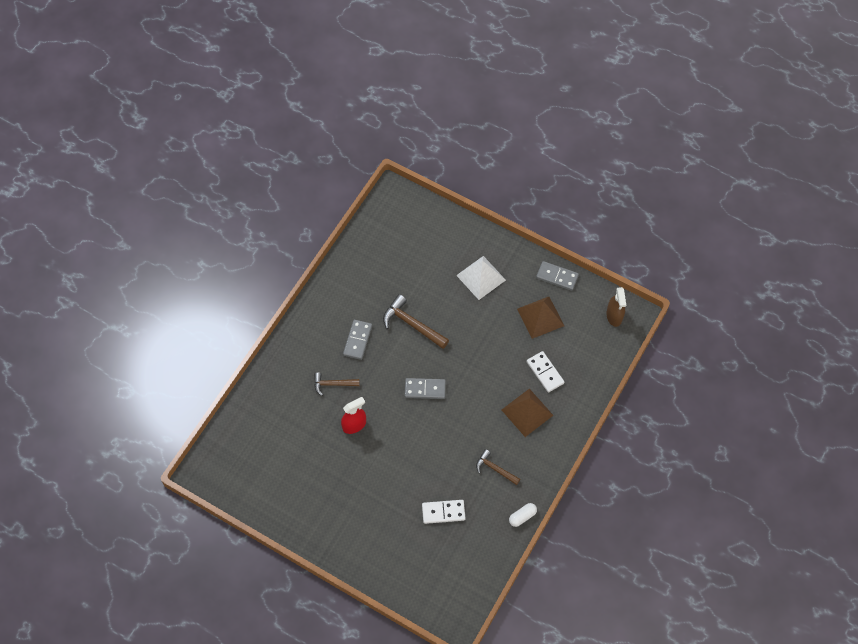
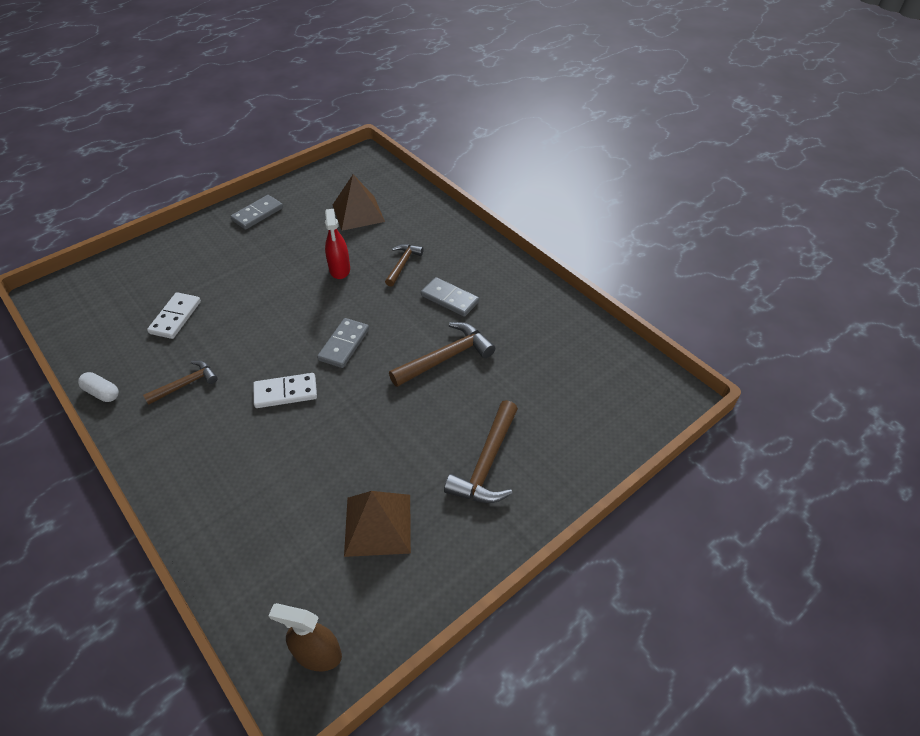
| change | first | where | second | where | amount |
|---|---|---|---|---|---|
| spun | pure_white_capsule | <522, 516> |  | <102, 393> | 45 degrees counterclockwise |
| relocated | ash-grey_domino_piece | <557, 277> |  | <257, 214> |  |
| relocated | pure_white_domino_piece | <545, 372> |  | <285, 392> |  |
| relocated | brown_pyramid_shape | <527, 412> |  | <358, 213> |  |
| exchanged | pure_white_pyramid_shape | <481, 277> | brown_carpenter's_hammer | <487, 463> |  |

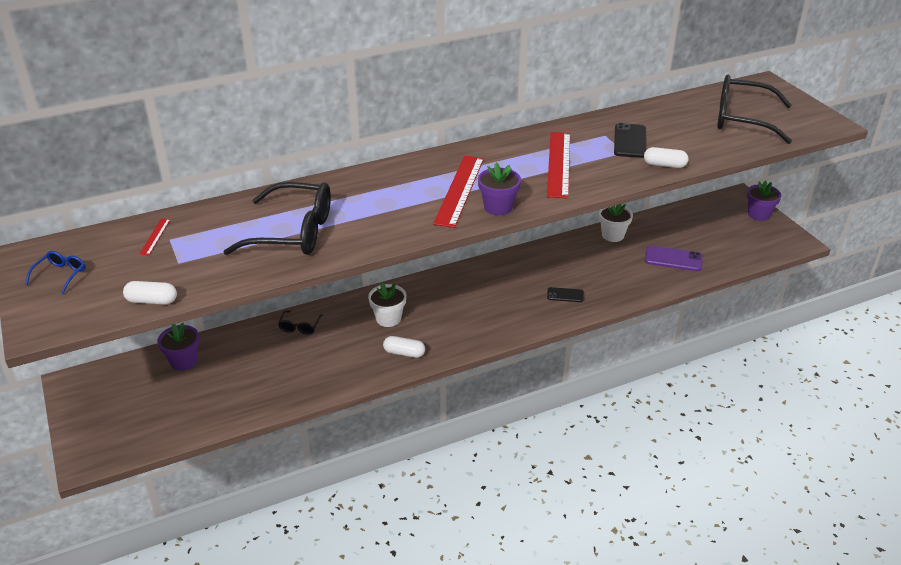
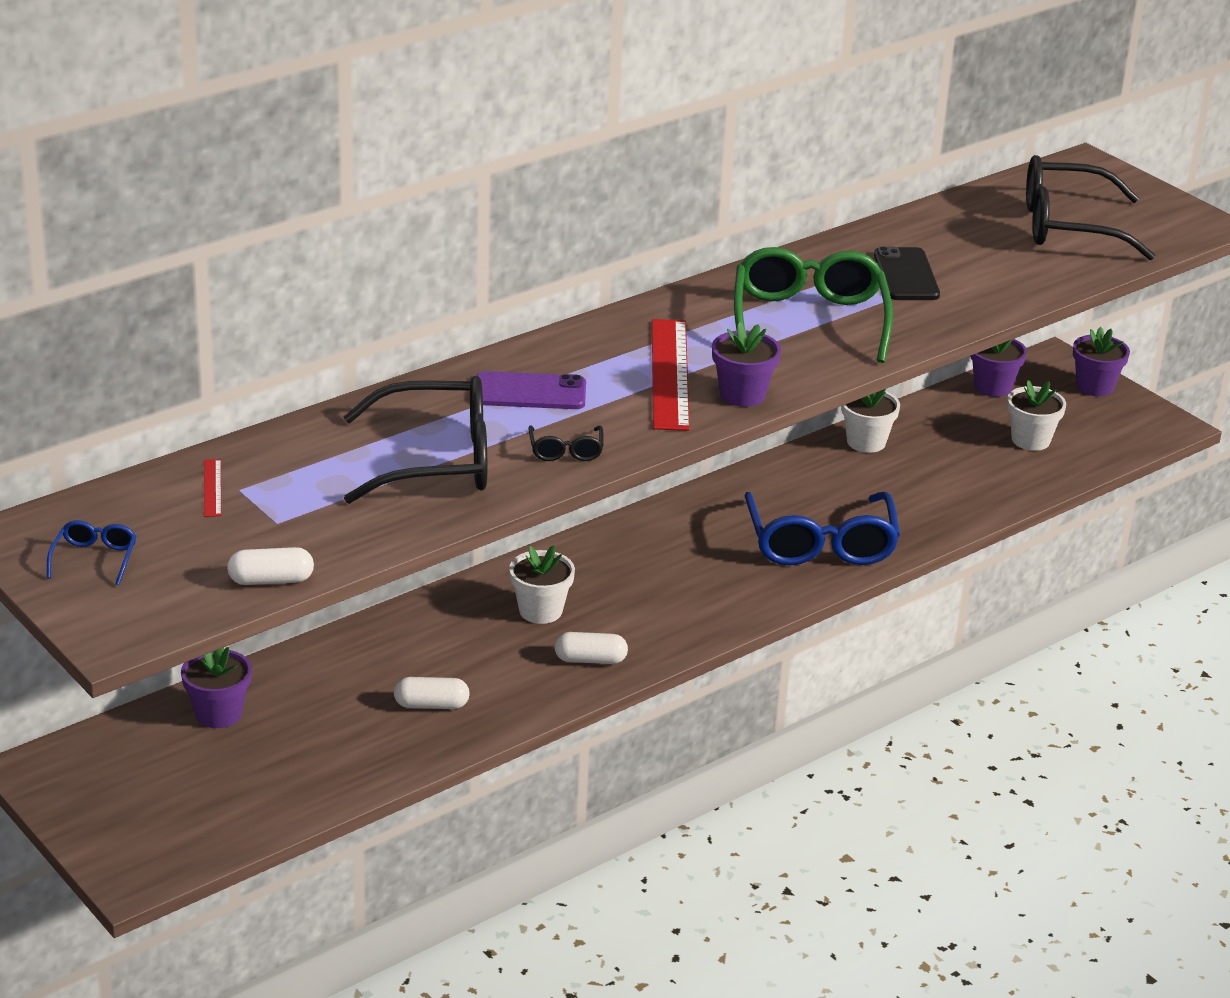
| change | first | where | second | where | amount |
|---|---|---|---|---|---|
| relocated | pure_white_capsule | <664, 165> |  | <431, 705> |  |
| relocated | royal_purple_mobile_phone | <673, 259> |  | <530, 392> |  |
| relocated | ebony_spectacles | <300, 327> |  | <566, 451> |  |
| exchanged | crimson_straightedge | <559, 164> | leaf-green_spectacles | <809, 320> |  |
| exchanged | ebony_mobile_phone | <565, 295> | royal_blue_spectacles | <820, 544> |  |
| appeared |  |  | royal_purple_potted_plant | <992, 387> |  |
| appeared |  |  | pure_white_potted_plant | <1030, 440> |  |

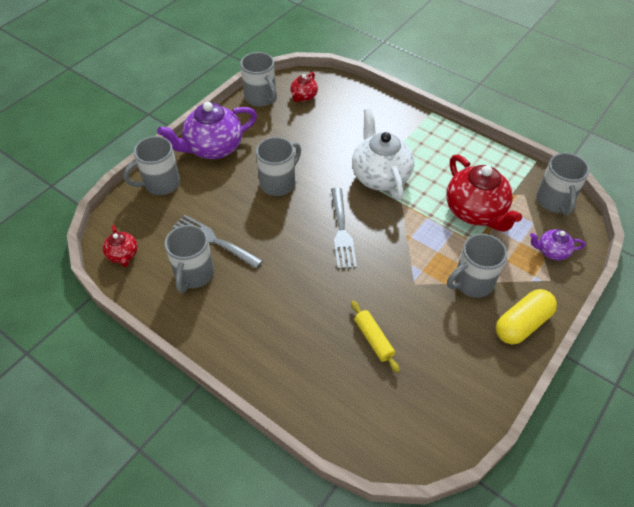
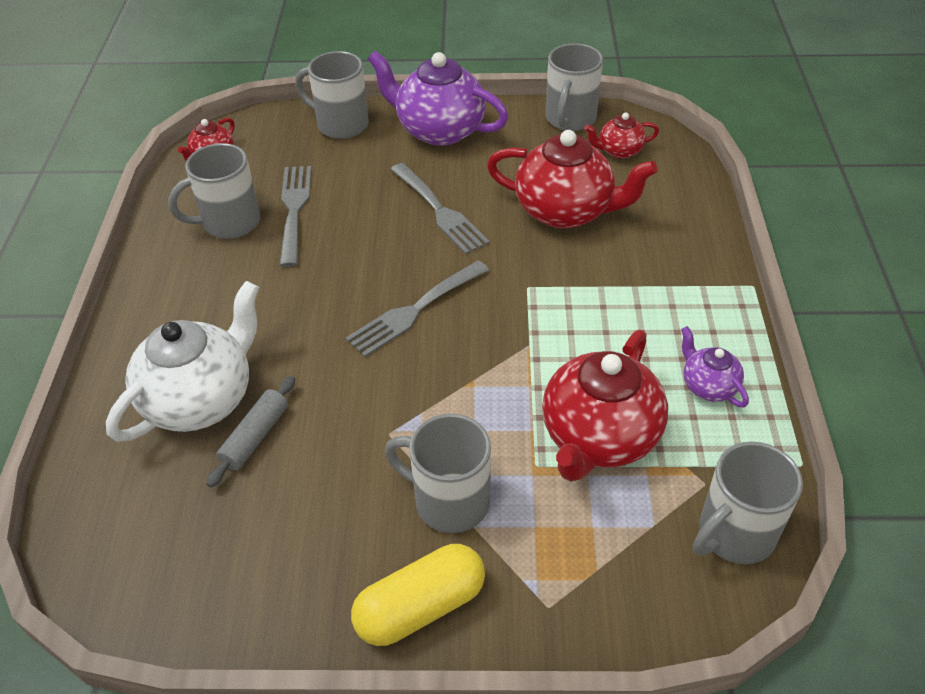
| change | first | where | second | where | amount |
|---|---|---|---|---|---|
| relocated | pure_white_tea_pot | <380, 176> |  | <200, 399> |  |
| colour | yellow_rolling_pin | <373, 339> | ash-grey_rolling_pin | <255, 437> |  |
| spun | yellow_capsule | <522, 324> |  | <420, 607> | 45 degrees counterclockwise |
| exchanged | ash-grey_mug | <278, 183> | ash-grey_fork | <440, 211> |  |
| appeared |  |  | crimson_tea_pot | <565, 211> |  |
| relocated | royal_purple_tea_pot | <552, 251> |  | <708, 386> |  |

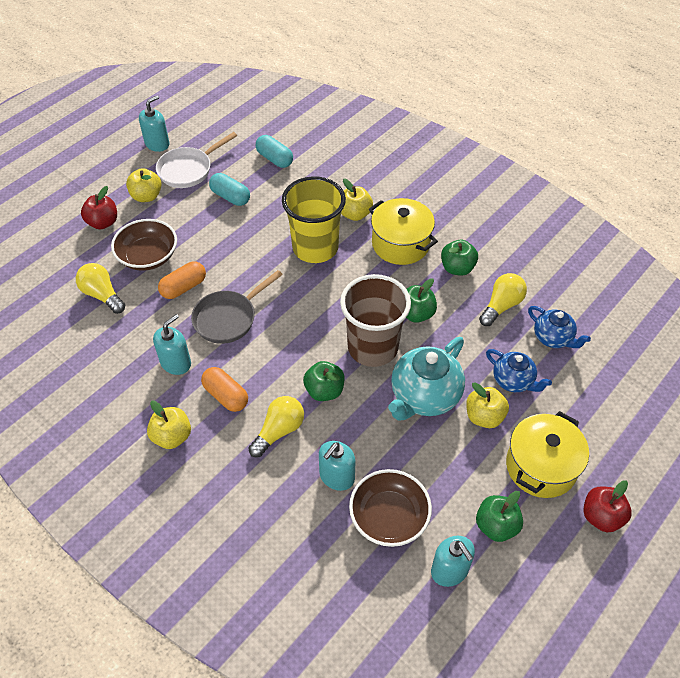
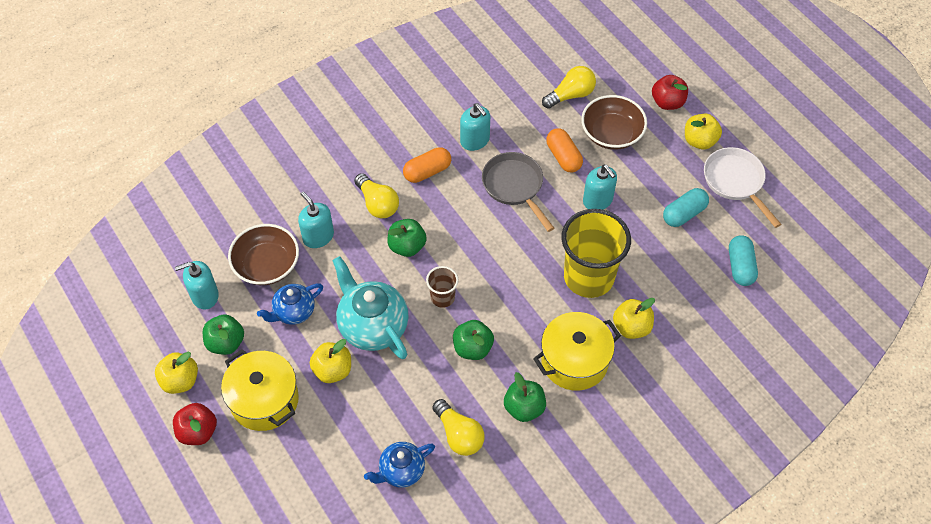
| change | first | where | second | where | amount |
|---|---|---|---|---|---|
| relocated | yellow_toy_apple | <172, 436> |  | <180, 381> |  |
| relocated | royal_blue_tea_pot | <513, 381> |  | <294, 312> |  |
| size | brown_cup | <372, 348> |  | <442, 297> | x0.47 |
| relocated | aqua_pump_bottle | <157, 144> |  | <597, 200> |  |
| spun | aqua_capsule | <274, 159> |  | <740, 266> | 60 degrees counterclockwise |

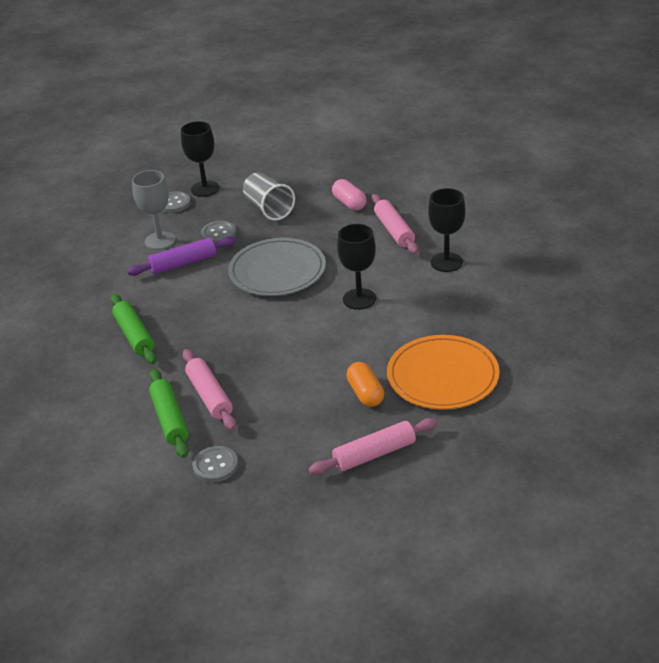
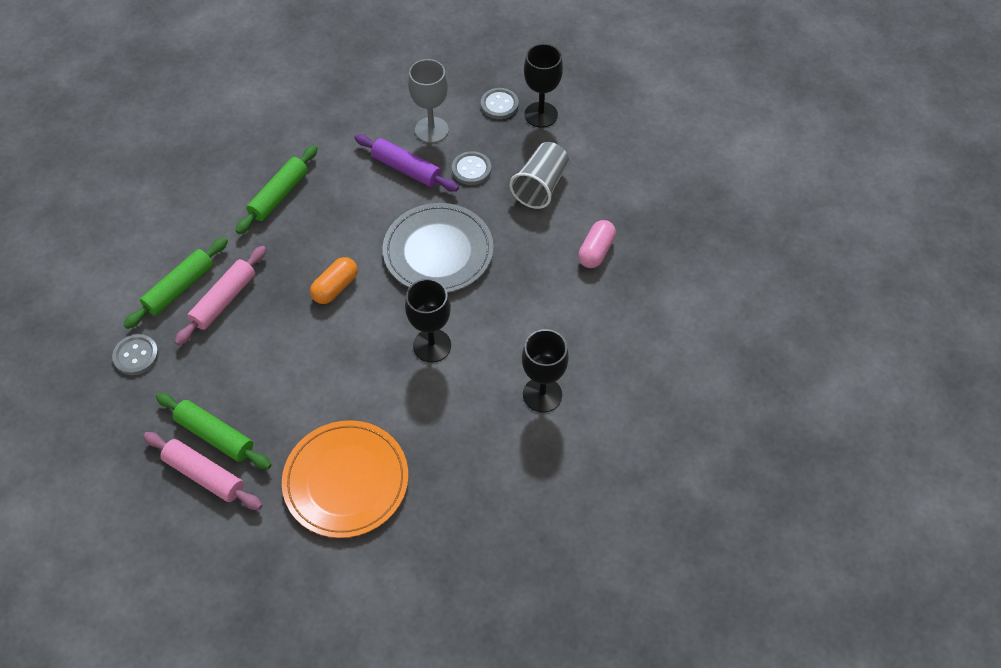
| change | first | where | second | where | amount |
|---|---|---|---|---|---|
| appeared |  |  | leaf-green_rolling_pin | <215, 435> |  |
| relocated | bright_orange_capsule | <365, 393> |  | <335, 287> |  |
| missing | pink_rolling_pin | <394, 230> |  |  |  |

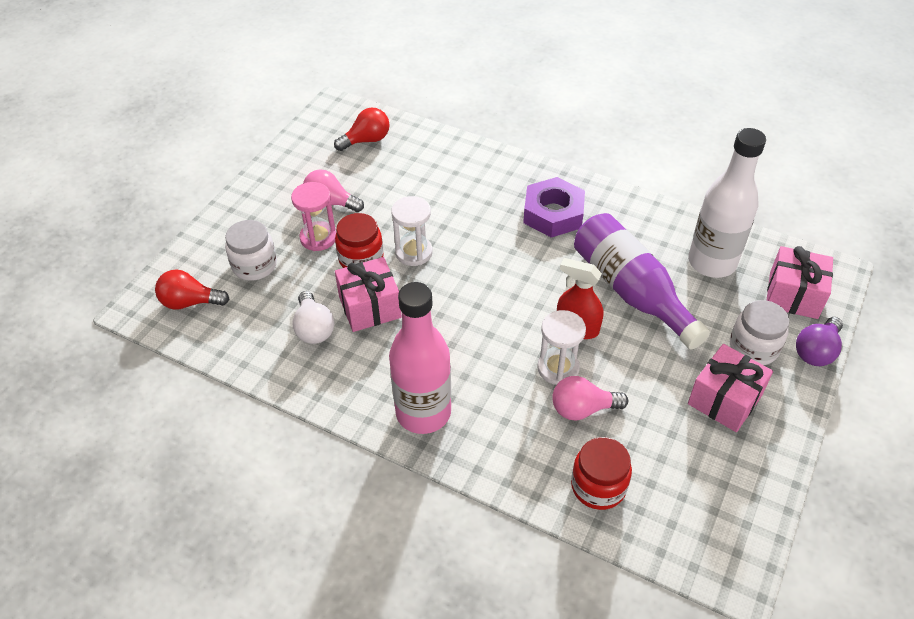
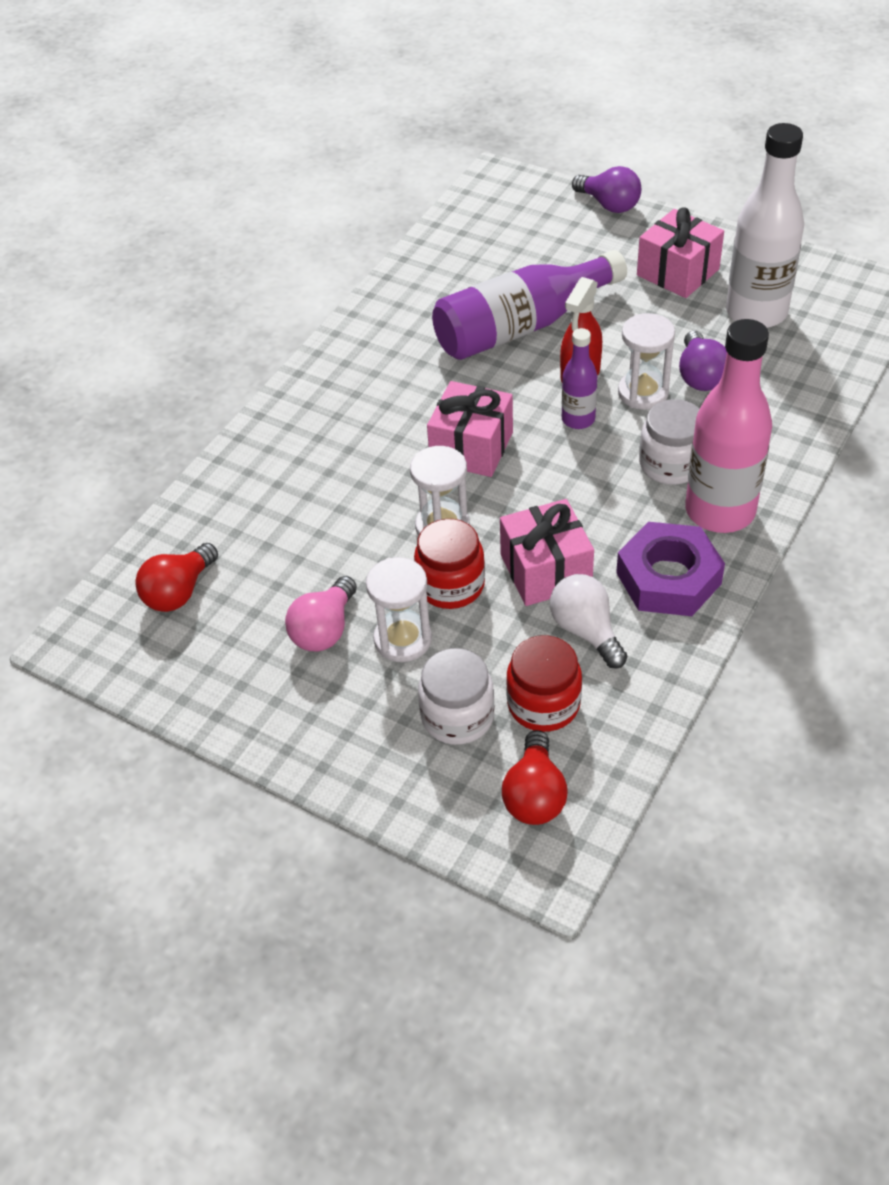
| change | first | where | second | where | amount |
|---|---|---|---|---|---|
| spun | crimson_lightbulb | <366, 140> |  | <179, 592> | 120 degrees counterclockwise |
| colour | pink_sandglass | <318, 238> | pure_white_sandglass | <403, 639> |  |
| relocated | pink_wrapped_gift | <793, 295> |  | <471, 447> |  |
| relocated | crimson_jar | <598, 486> |  | <543, 704> |  |
| spun | pure_white_lightbulb | <314, 328> |  | <586, 631> | 105 degrees counterclockwise |
| appeared |  |  | royal_purple_drink_bottle | <578, 419> |  |
| relocated | royal_purple_nut | <553, 213> |  | <668, 578> |  |
| relocated | pure_white_jar | <753, 347> |  | <670, 464> |  |
| colour | pink_lightbulb | <582, 409> | royal_purple_lightbulb | <700, 376> |  |
| relocated | pure_white_drink_bottle | <712, 262> |  | <756, 312> |  |

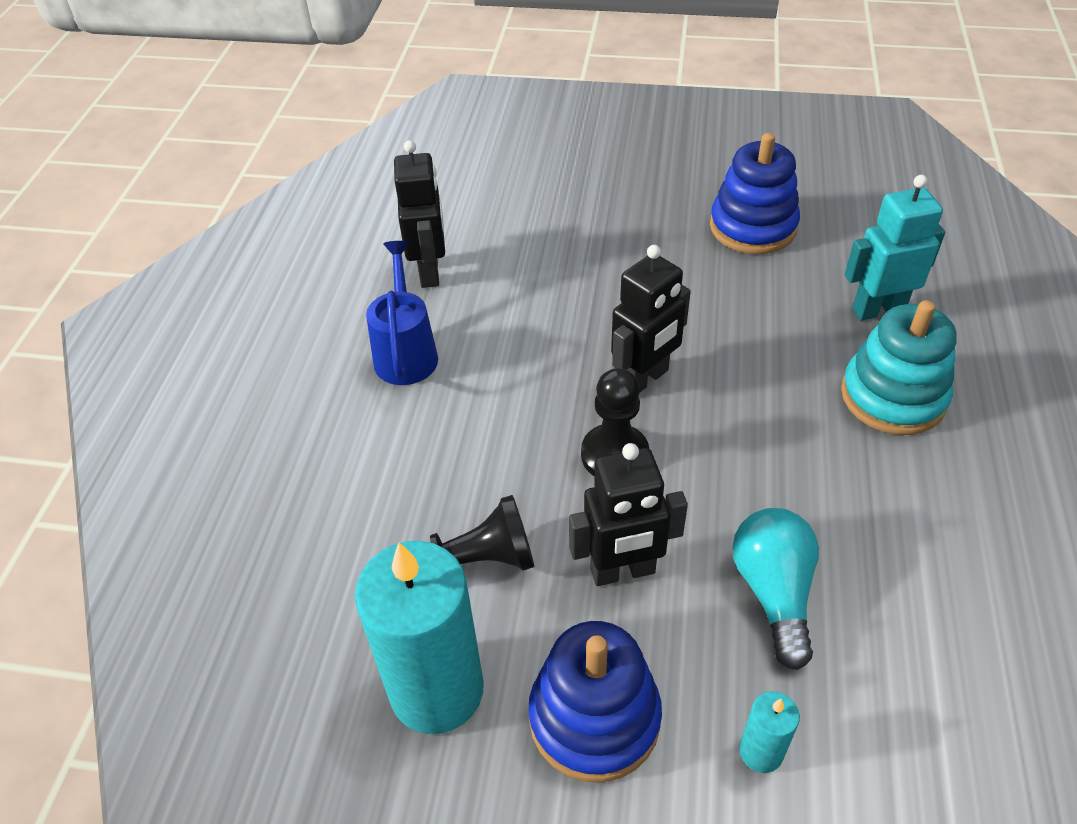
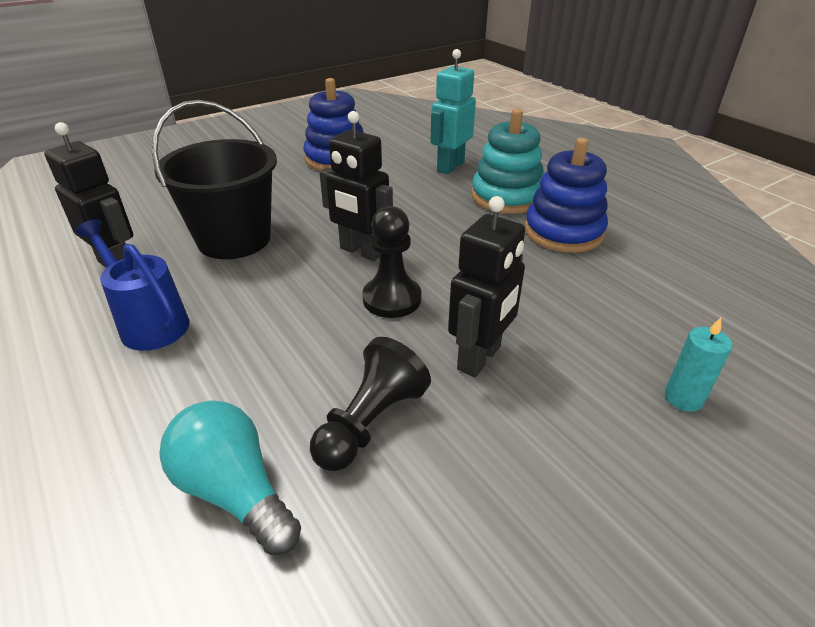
| change | first | where | second | where | amount |
|---|---|---|---|---|---|
| appeared |  |  | ebony_sand_bucket | <234, 239> |  |
| relocated | aqua_lightbulb | <774, 592> |  | <234, 491> |  |
| spun | ebony_robot_figure | <644, 379> |  | <361, 252> | 120 degrees clockwise |
| relocated | royal_blue_ring_stacker | <594, 718> |  | <563, 232> |  |
| missing | aqua_wax_candle | <437, 690> |  |  |  |

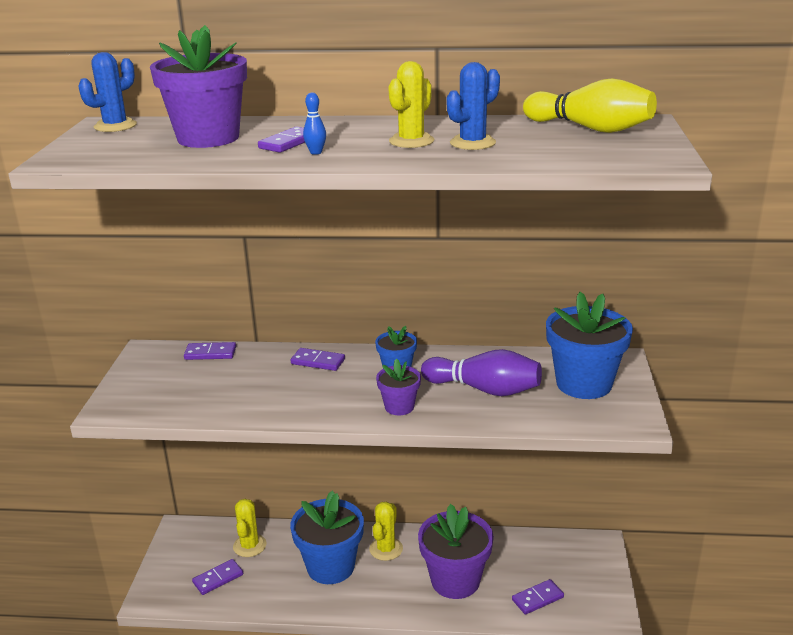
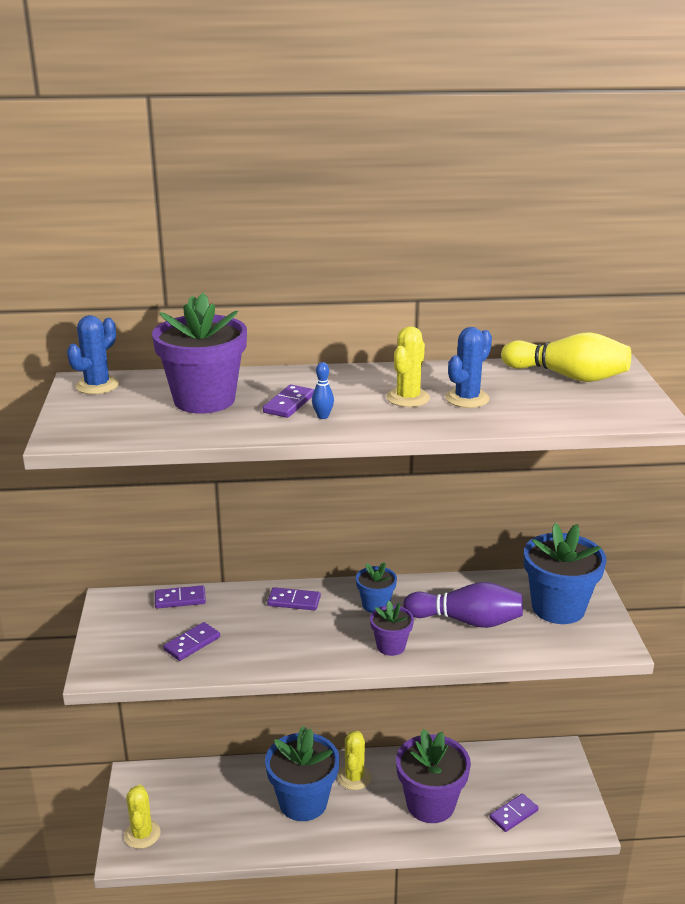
| change | first | where | second | where | amount |
|---|---|---|---|---|---|
| relocated | yellow_cactus | <249, 546> |  | <142, 834> |  |
| relocated | royal_purple_domino_piece | <218, 578> |  | <192, 643> |  |

